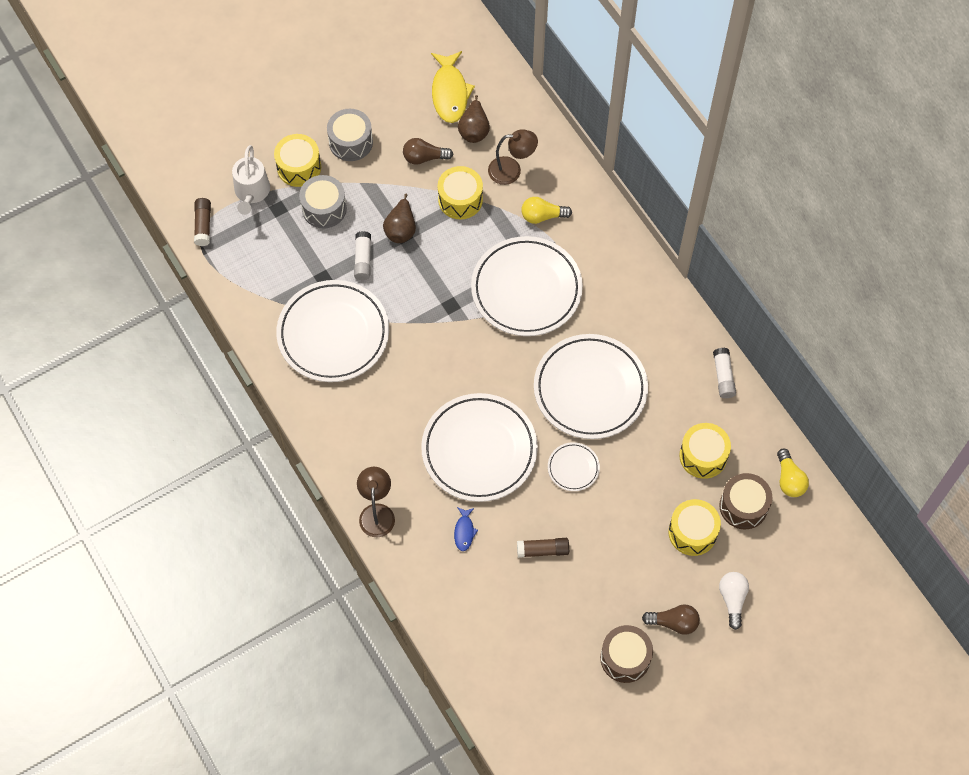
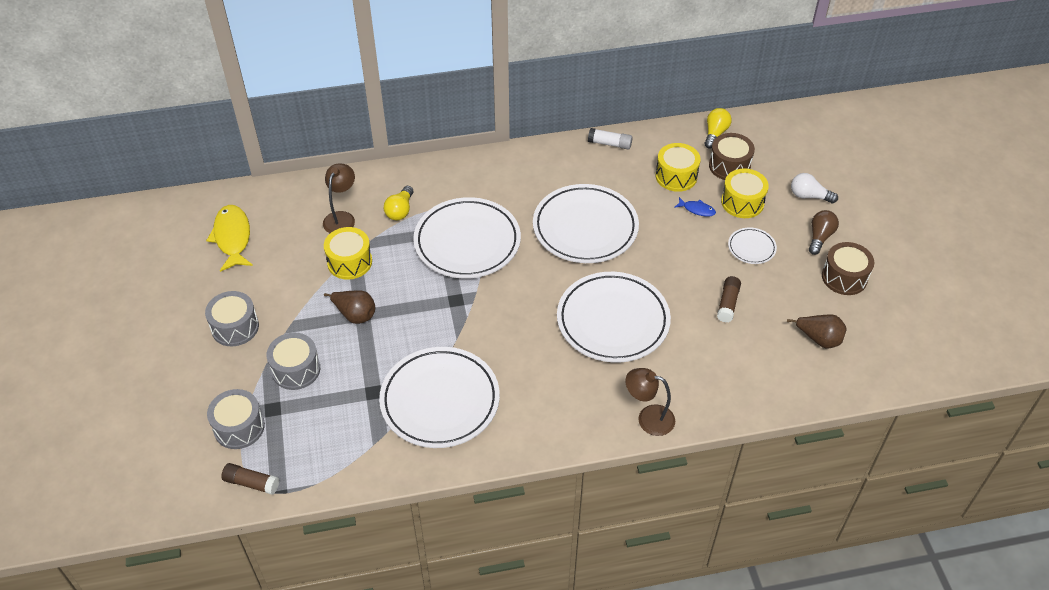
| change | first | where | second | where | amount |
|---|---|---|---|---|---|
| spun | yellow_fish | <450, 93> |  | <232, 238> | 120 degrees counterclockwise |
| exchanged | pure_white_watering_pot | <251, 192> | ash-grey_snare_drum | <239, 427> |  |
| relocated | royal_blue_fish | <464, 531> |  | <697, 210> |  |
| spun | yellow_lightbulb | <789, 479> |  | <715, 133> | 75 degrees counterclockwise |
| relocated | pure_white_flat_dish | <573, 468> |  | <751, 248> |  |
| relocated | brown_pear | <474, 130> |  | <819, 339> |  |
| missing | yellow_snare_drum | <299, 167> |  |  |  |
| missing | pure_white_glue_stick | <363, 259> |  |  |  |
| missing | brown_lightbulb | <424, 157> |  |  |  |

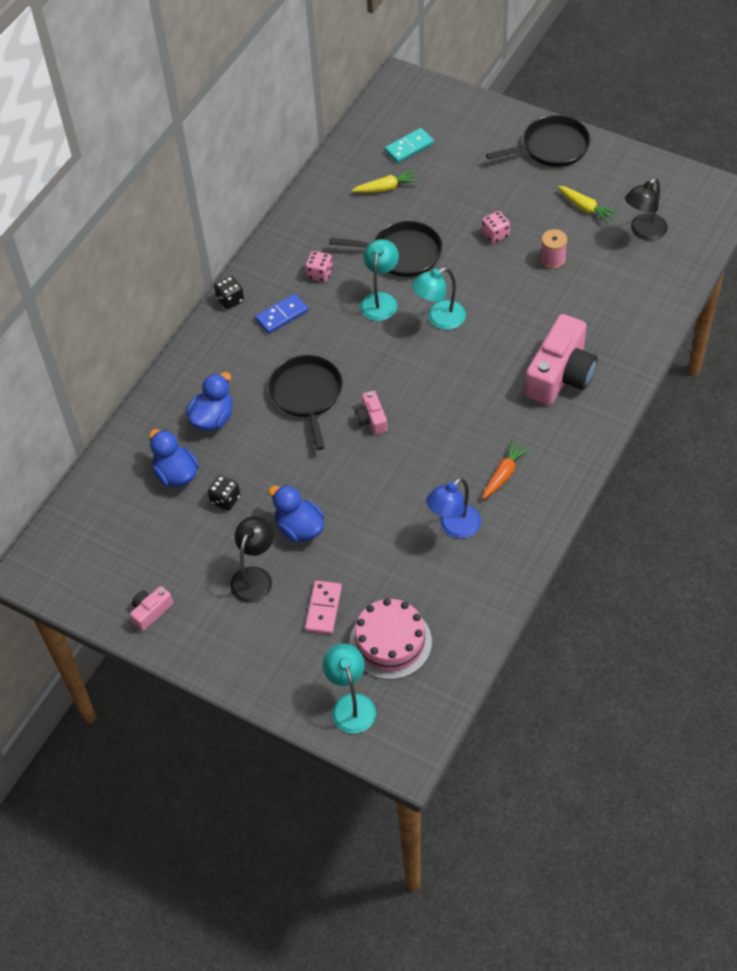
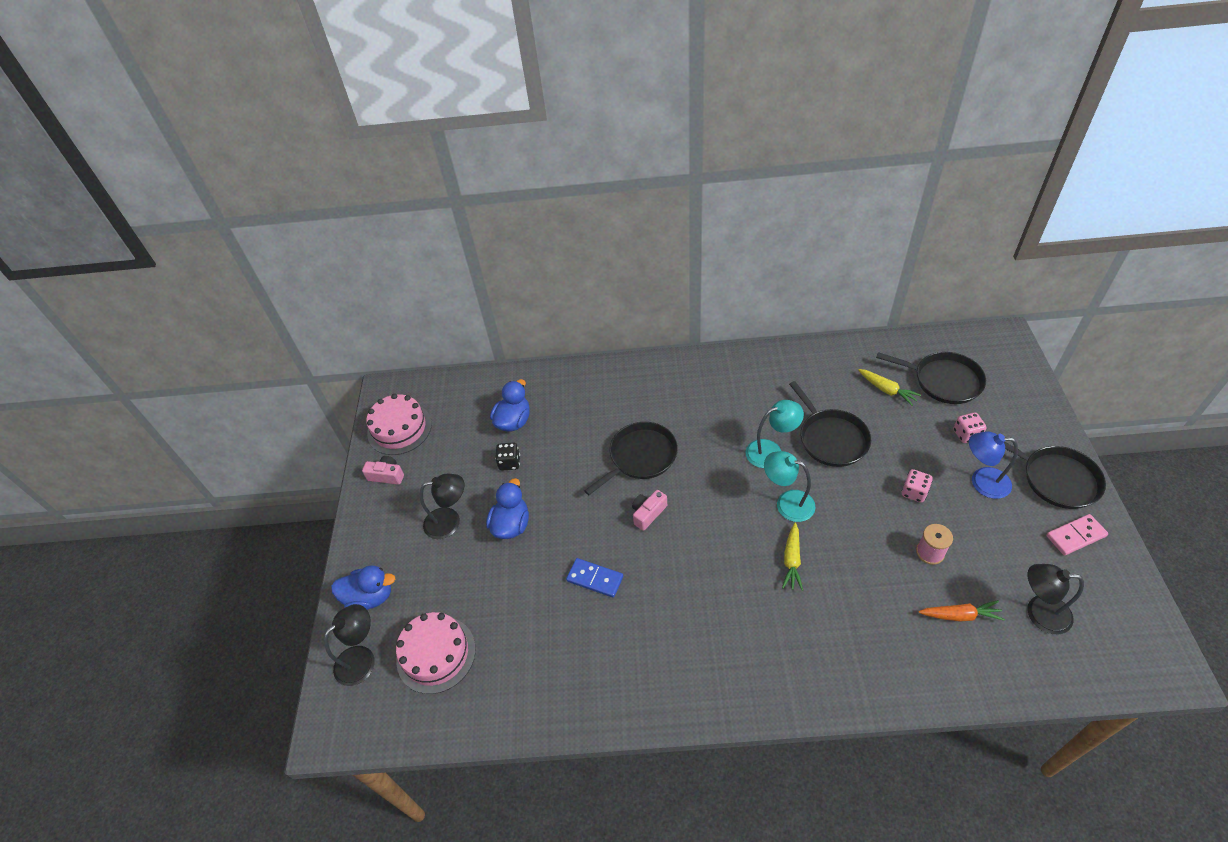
| change | first | where | second | where | amount |
|---|---|---|---|---|---|
| colour | aqua_desk_lamp | <351, 704> | ebony_desk_lamp | <362, 658> |  |
| relocated | royal_blue_duck | <213, 418> |  | <370, 597> |  |
| appeared |  |  | pink_cake | <399, 429> |  |
| relocated | royal_blue_domino_piece | <282, 315> |  | <595, 579> |  |
| relocated | yellow_carrot | <585, 208> |  | <792, 560> |  |
| exchanged | aqua_domino_piece | <409, 147> | ebony_skillet | <943, 381> |  |
| relocated | bright_orange_carrot | <504, 474> |  | <960, 615> |  |
| relocated | pink_die | <320, 274> |  | <966, 434> |  |
| relocated | royal_blue_desk_lamp | <454, 527> |  | <982, 482> |  |
| relocated | pink_domino_piece | <323, 608> |  | <1075, 536> |  |
| missing | ebony_die | <230, 300> |  |  |  |
| missing | pink_compact_camera | <560, 375> |  |  |  |

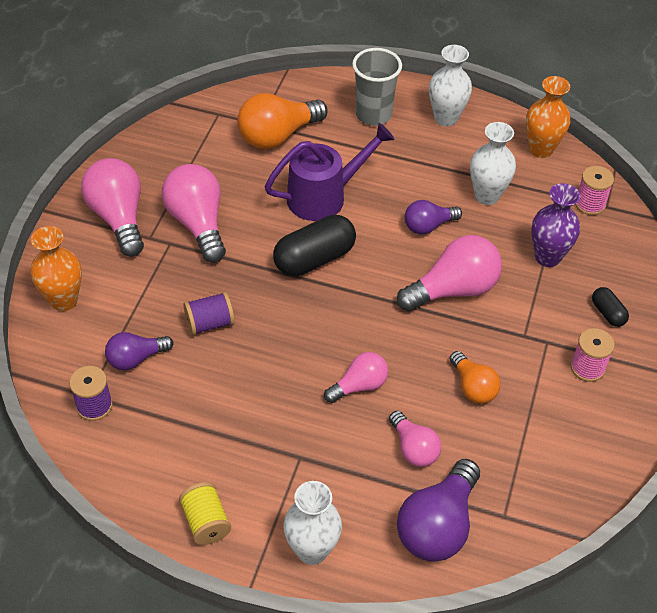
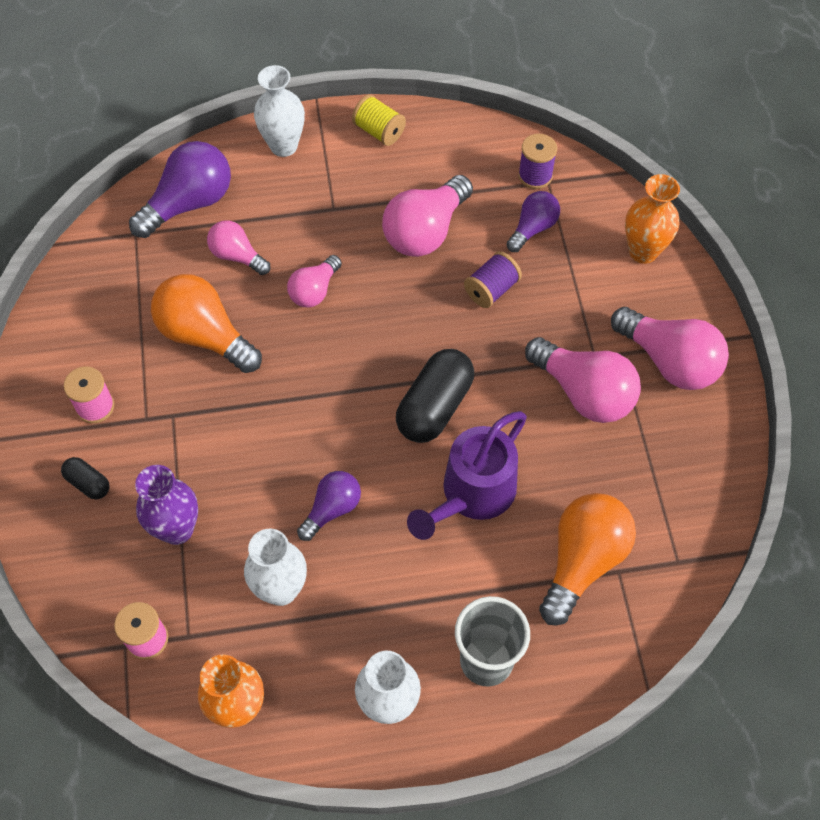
| change | first | where | second | where | amount |
|---|---|---|---|---|---|
| spun | royal_purple_lightbulb | <438, 525> |  | <189, 203> | 45 degrees clockwise |
| size | bright_orange_lightbulb | <473, 387> |  | <205, 336> | x1.69 |
| relocated | pink_lightbulb | <453, 290> |  | <425, 231> |  |

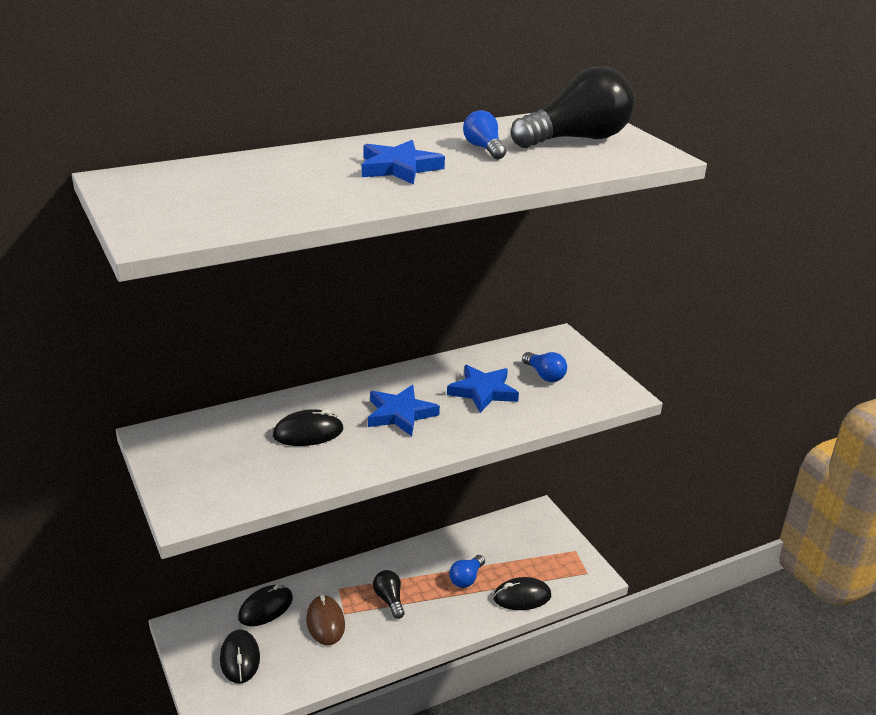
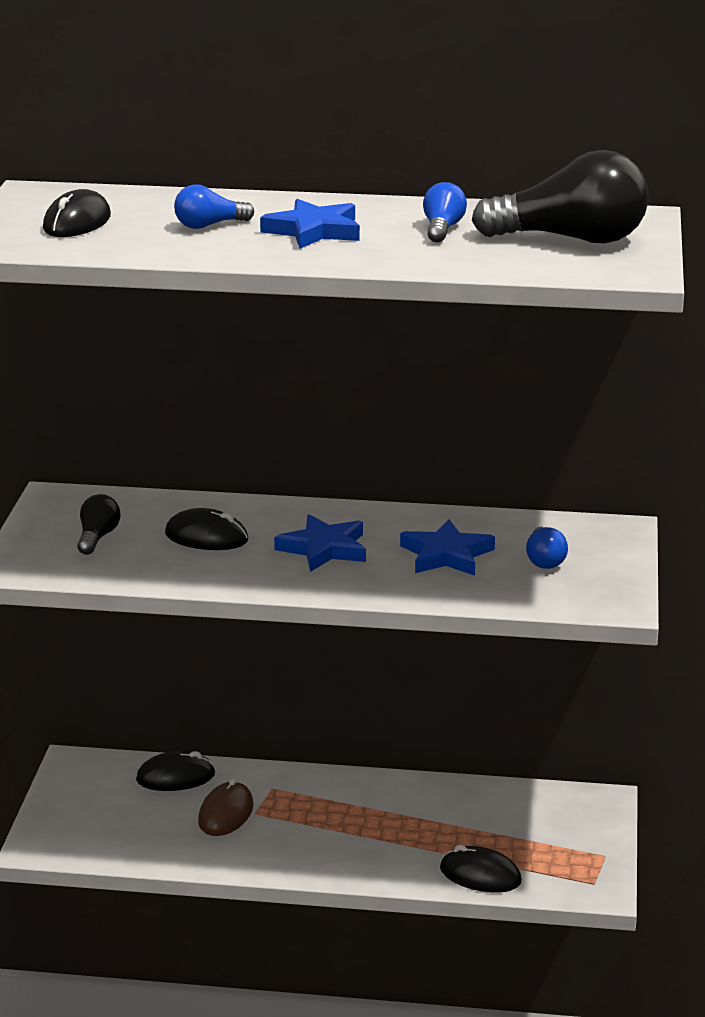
| change | first | where | second | where | amount |
|---|---|---|---|---|---|
| relocated | ebony_mouse | <240, 659> |  | <77, 222> |  |
| relocated | ebony_lightbulb | <389, 600> |  | <97, 537> |  |
| relocated | royal_blue_lightbulb | <466, 578> |  | <209, 225> |  |

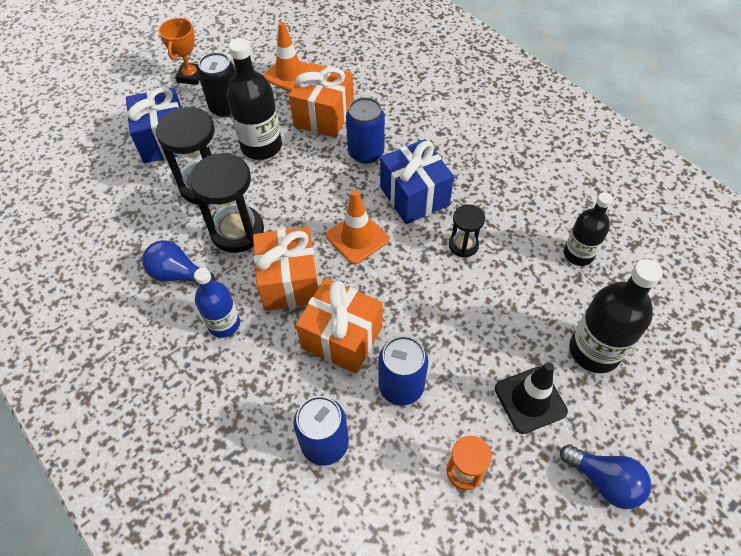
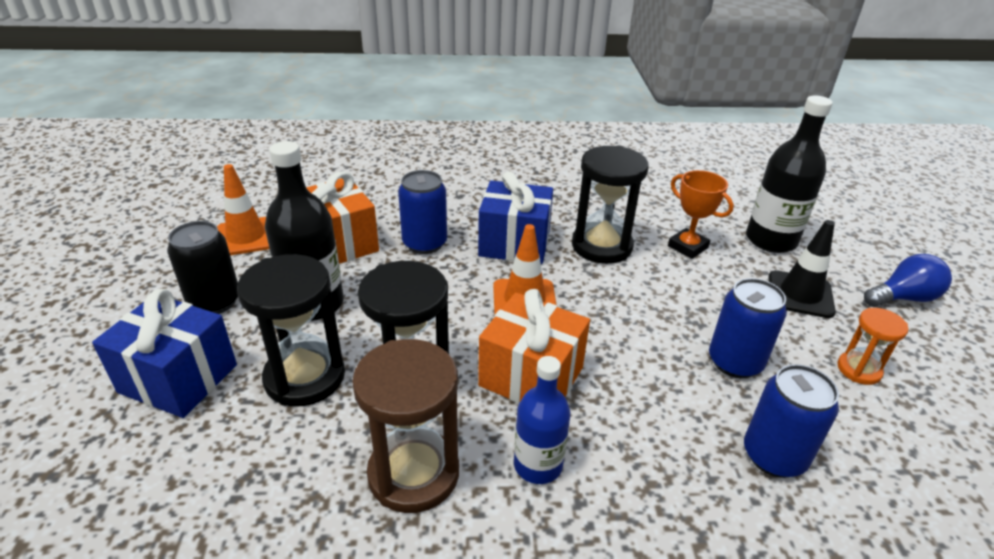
| change | first | where | second | where | amount |
|---|---|---|---|---|---|
| exchanged | royal_blue_lightbulb | <178, 274> | brown_sandglass | <413, 473> |  |
| size | ebony_sandglass | <463, 245> |  | <601, 246> | x1.83 |
| relocated | bright_orange_prize_cup | <190, 76> |  | <687, 247> |  |
| missing | bright_orange_wrapped_gift | <342, 337> |  |  |  |
| missing | ebony_drink_bottle | <578, 254> |  |  |  |

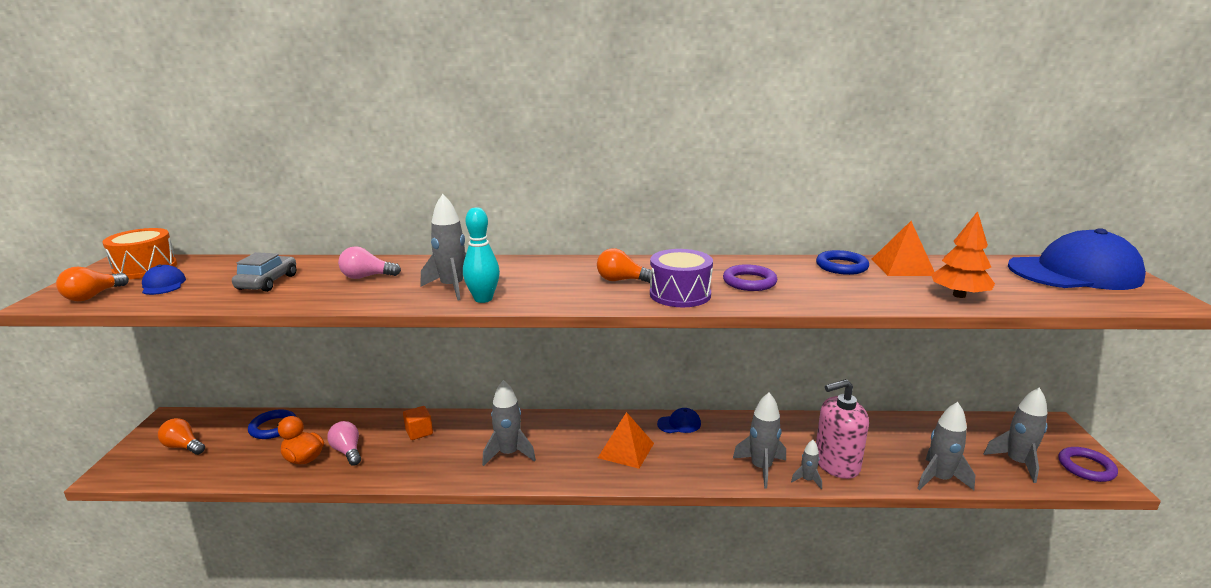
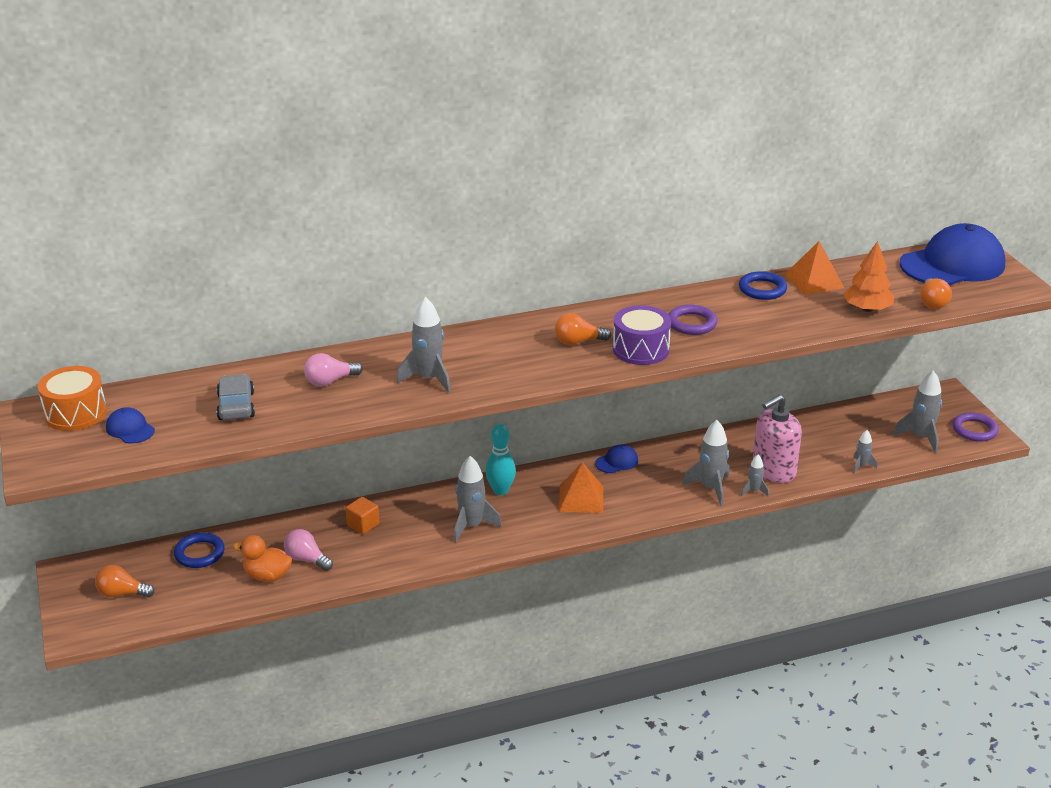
| change | first | where | second | where | amount |
|---|---|---|---|---|---|
| relocated | aqua_bowling_pin | <483, 299> |  | <500, 490> |  |
| size | ash-grey_rocket | <939, 479> |  | <861, 466> | x0.54 |
| relocated | bright_orange_lightbulb | <93, 296> |  | <932, 302> |  |

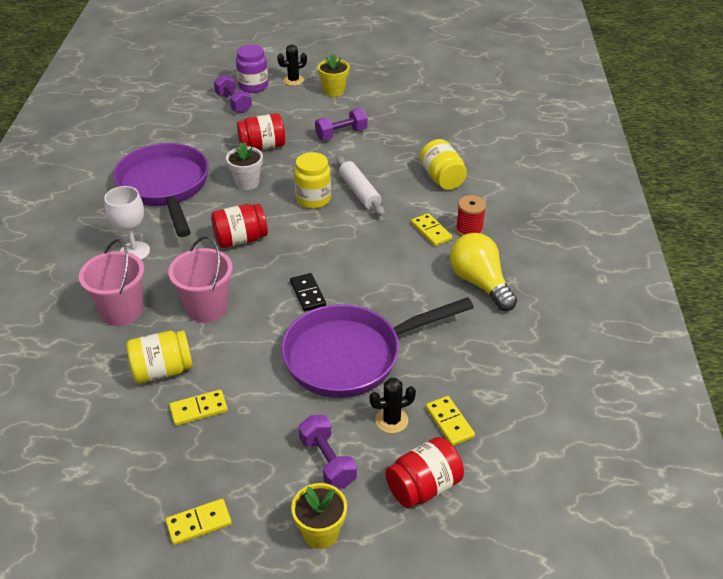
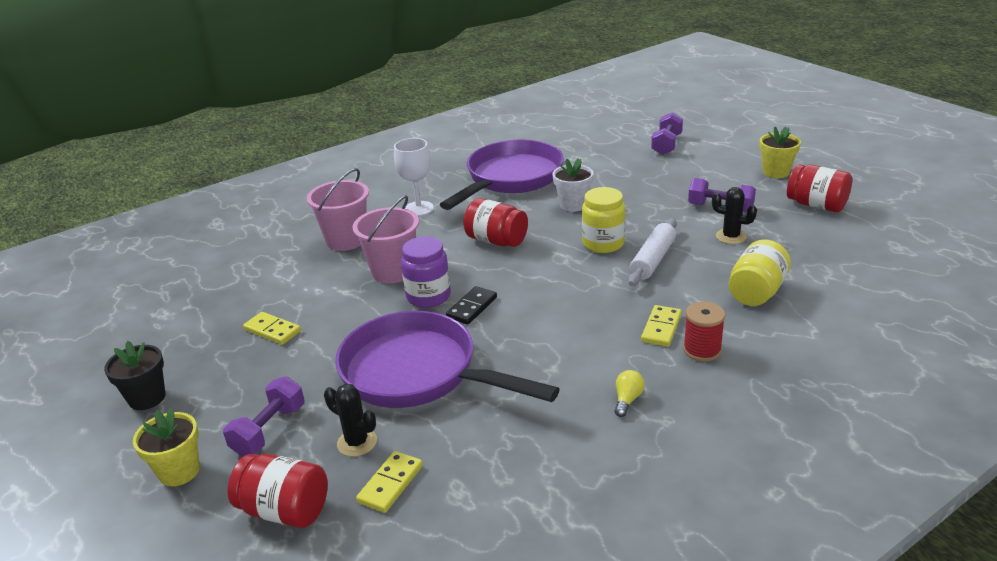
| change | first | where | second | where | amount |
|---|---|---|---|---|---|
| exchanged | yellow_domino_piece | <199, 523> | ebony_potted_plant | <147, 398> |  |
| relocated | royal_purple_jar | <253, 86> |  | <428, 296> |  |
| size | yellow_lightbulb | <480, 283> |  | <627, 400> | x0.42 |
| relocated | ebony_cactus | <293, 80> |  | <731, 237> |  |
| relocated | crimson_jar | <262, 146> |  | <816, 205> |  |
| missing | yellow_jar | <162, 370> |  |  |  |

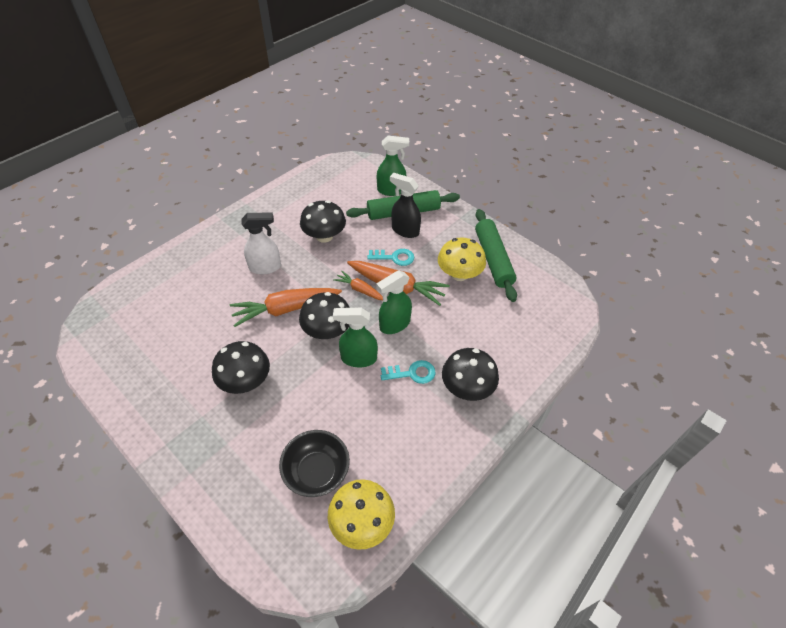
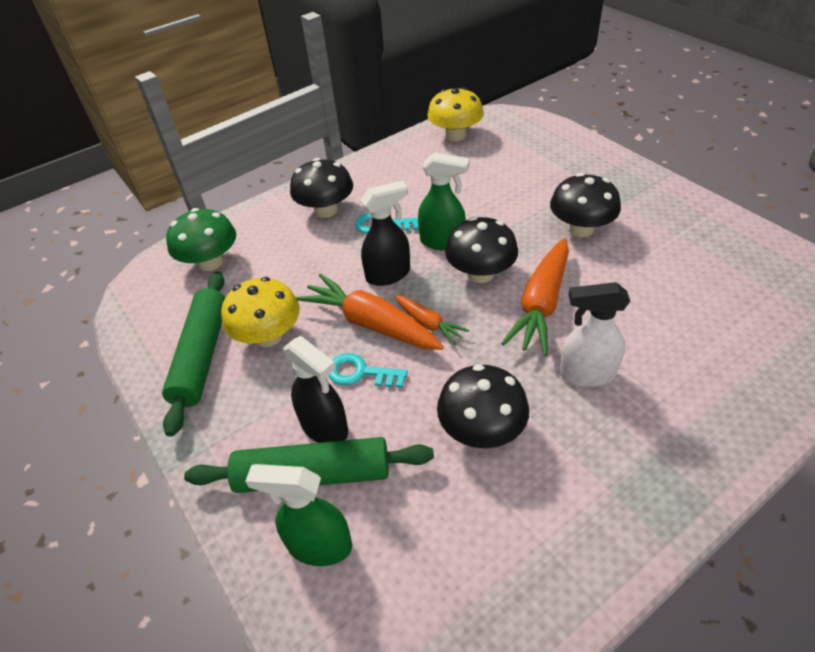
| change | first | where | second | where | amount |
|---|---|---|---|---|---|
| appeared |  |  | leaf-green_fungus | <210, 262> |  |
| colour | leaf-green_sprayer | <394, 324> | ebony_sprayer | <388, 274> |  |
| spun | bright_orange_carrot | <286, 309> |  | <541, 304> | 120 degrees clockwise |
| missing | ebony_bowl | <317, 472> |  |  |  |

